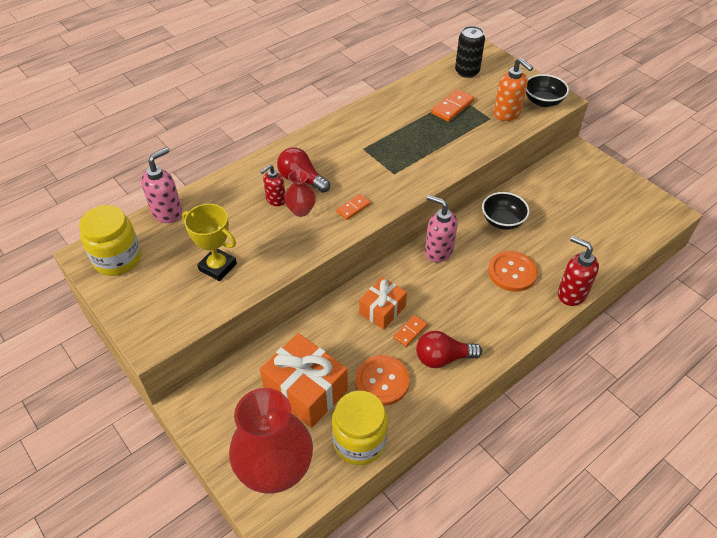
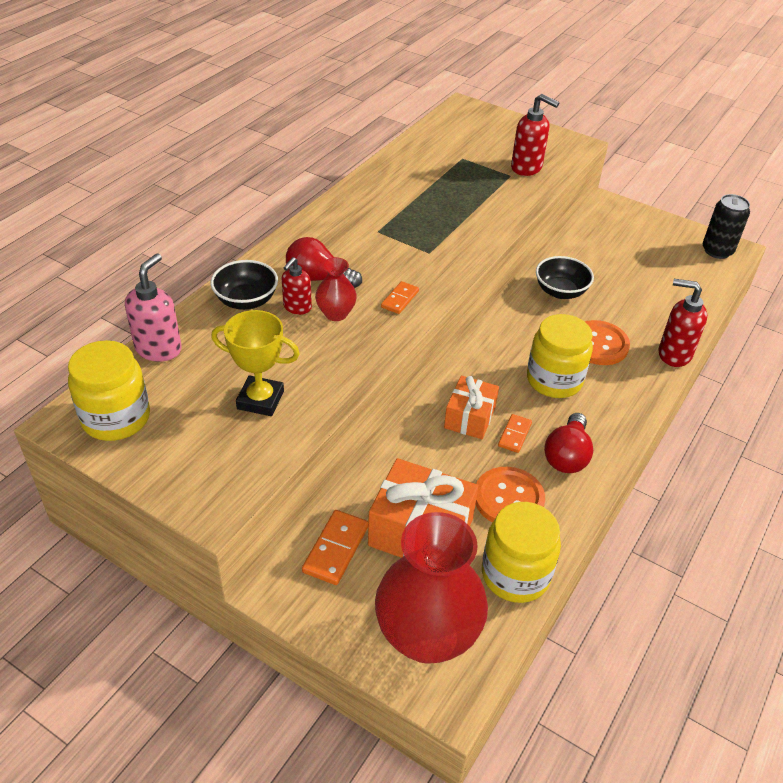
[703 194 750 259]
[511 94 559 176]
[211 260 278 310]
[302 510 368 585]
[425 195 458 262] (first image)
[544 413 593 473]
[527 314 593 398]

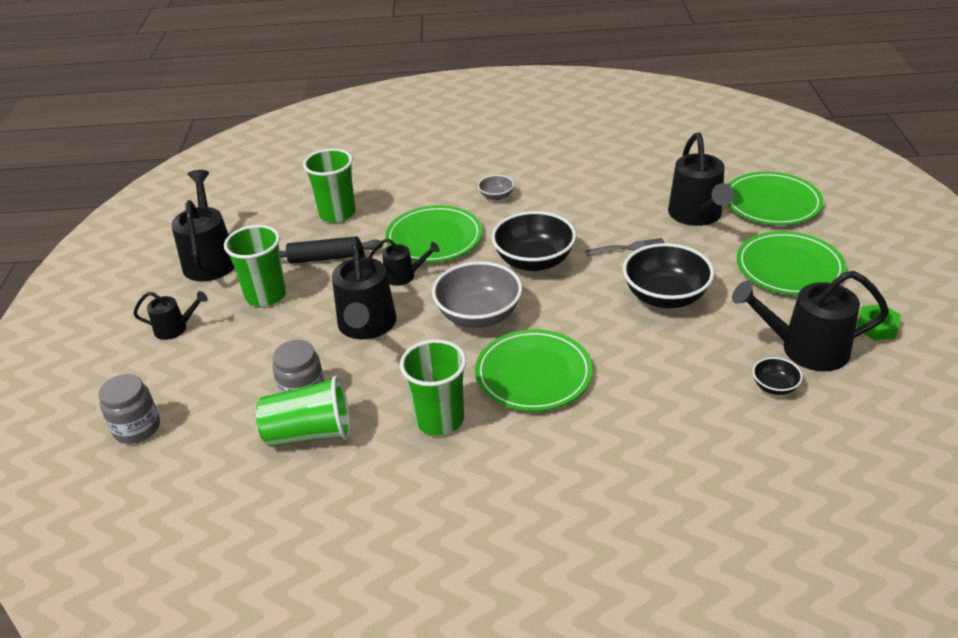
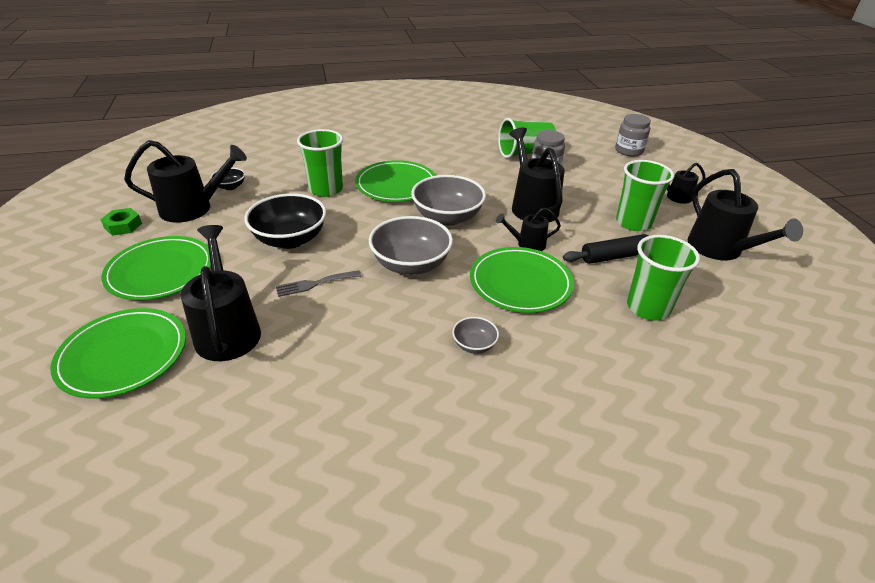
[369 216 453 275]
[297 129 343 197]

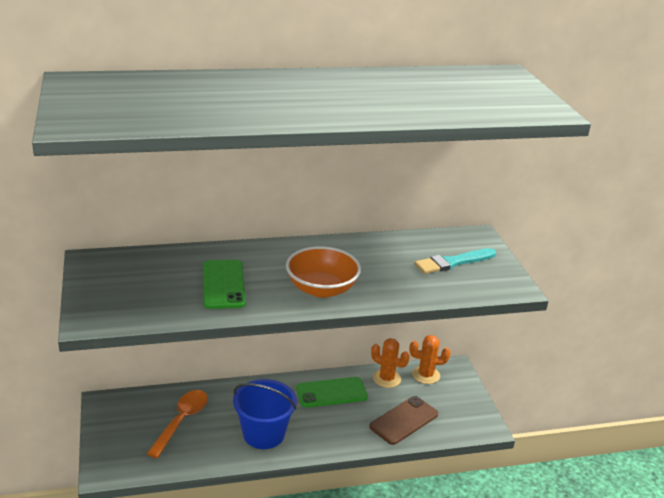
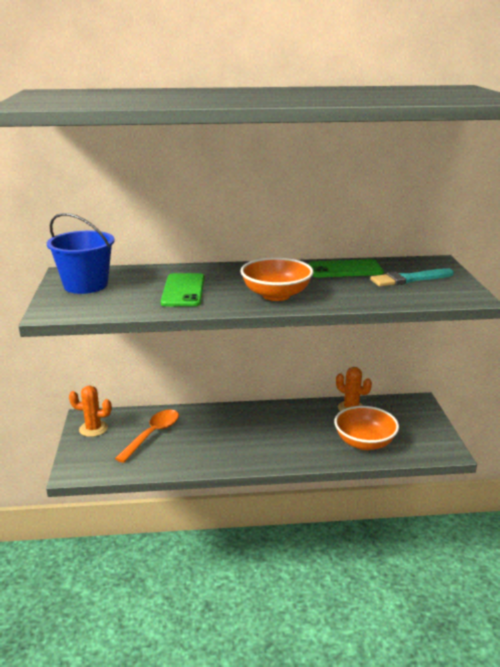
[69 386 112 437]
[308 259 384 277]
[47 213 115 294]
[334 406 399 450]

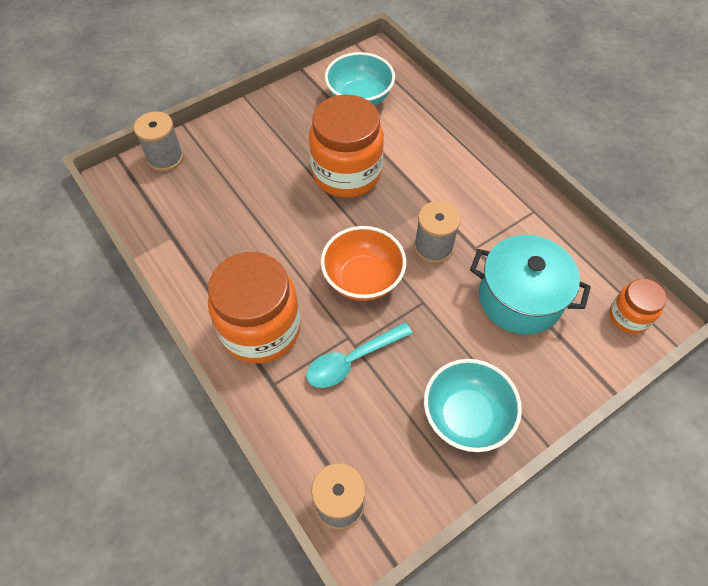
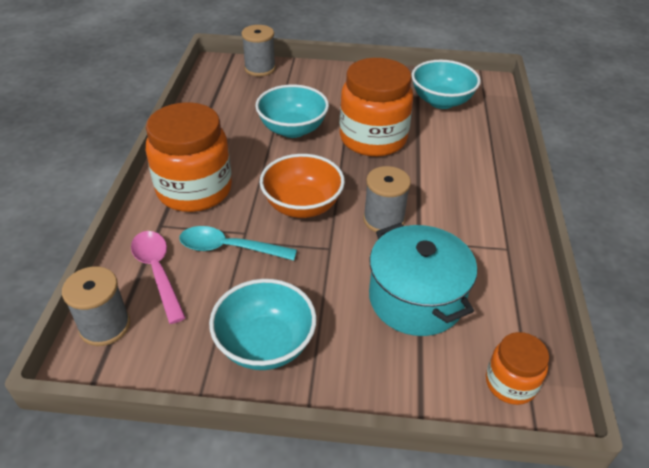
[255 85 329 138]
[131 231 186 324]

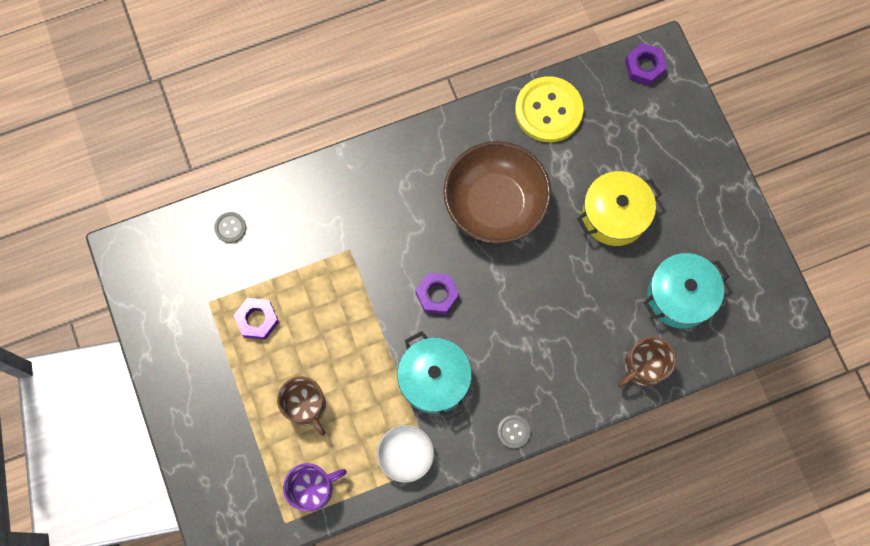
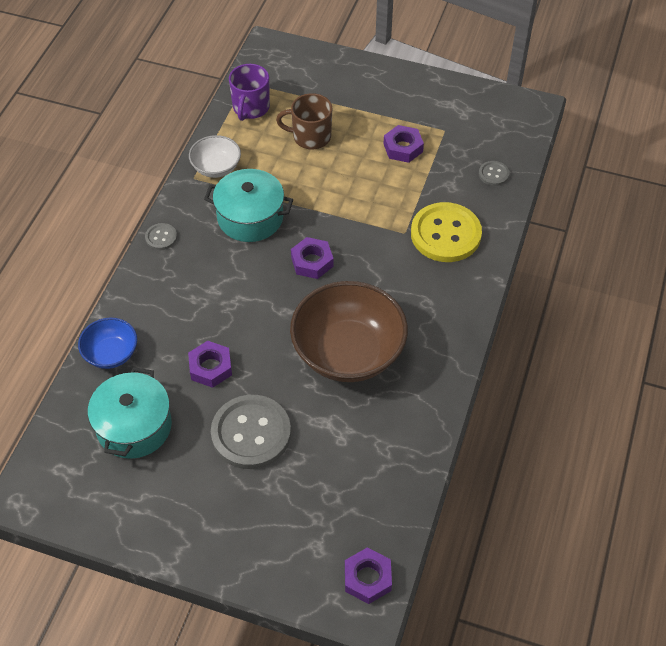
[411 202 482 262]
[211 395 291 469]
[78 318 137 369]
[188 341 232 388]

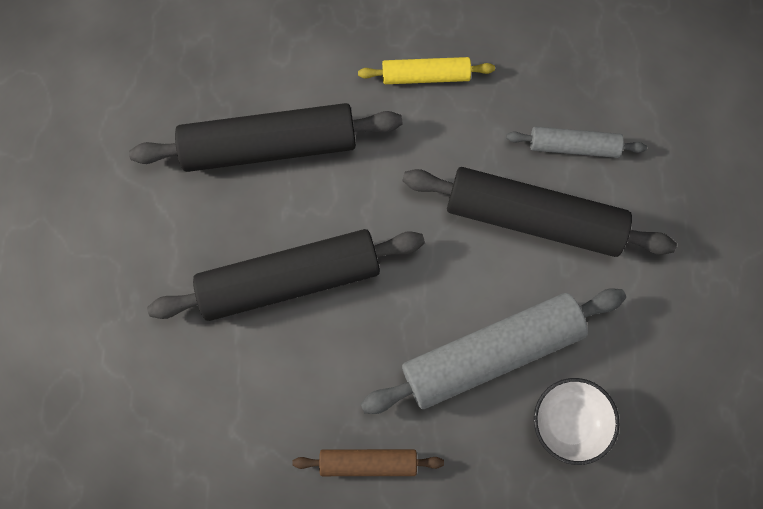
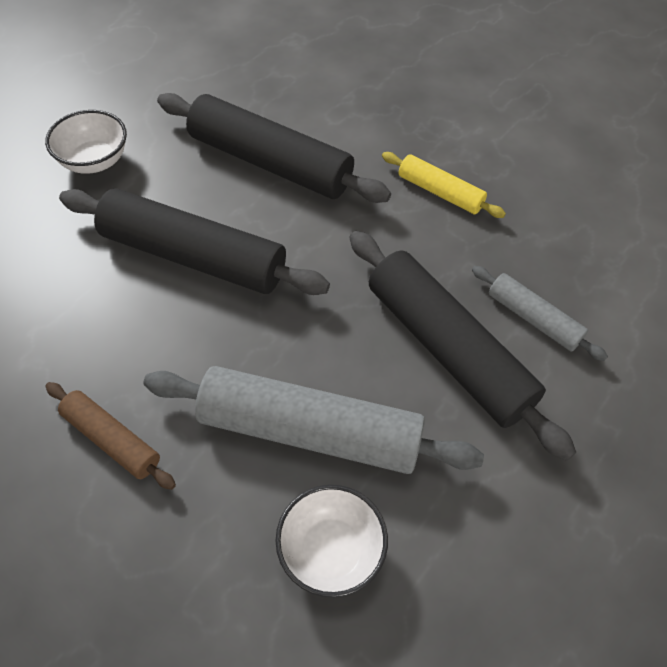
[45 110 127 174]

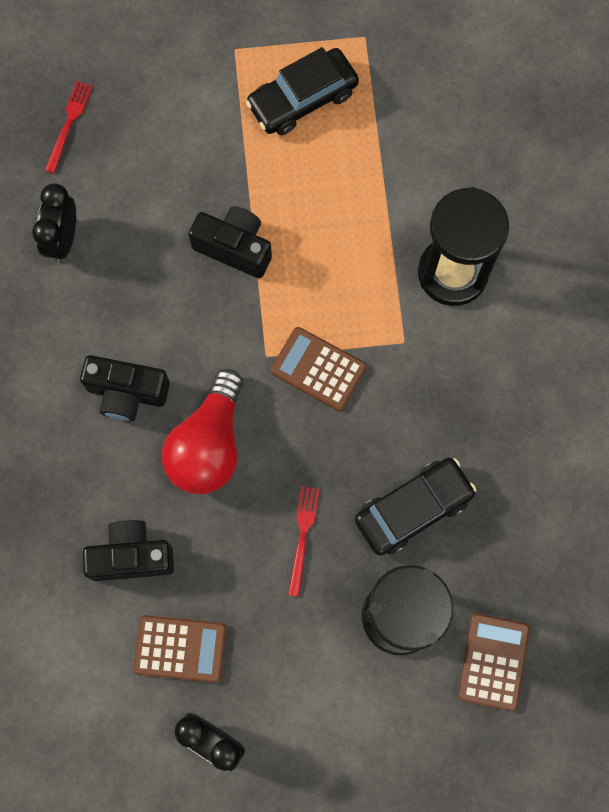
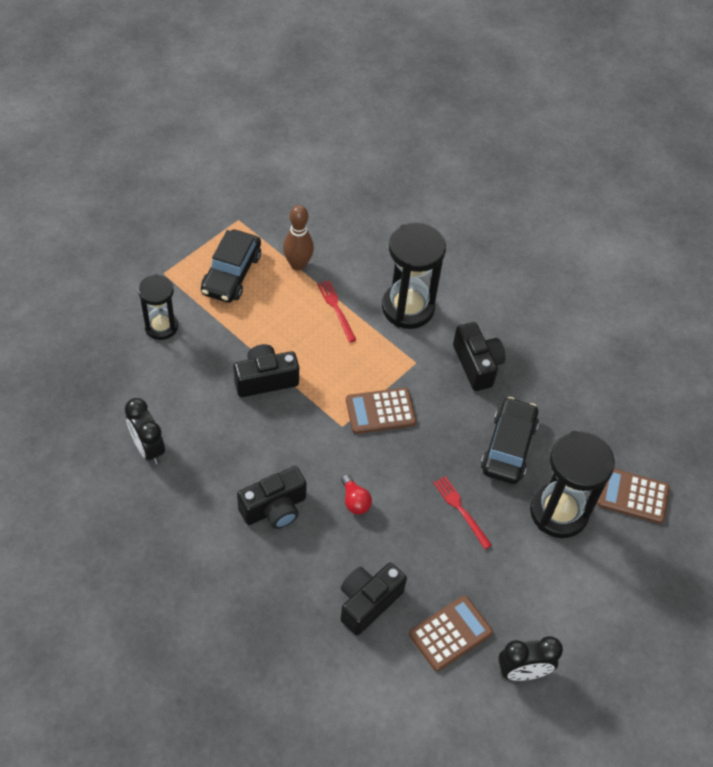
[317 280 356 342]
[341 474 372 514]
[597 469 670 524]
[283 205 314 270]
[138 274 178 340]
[453 322 505 391]

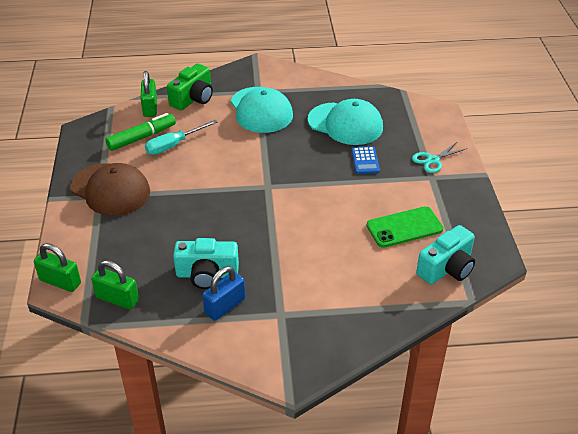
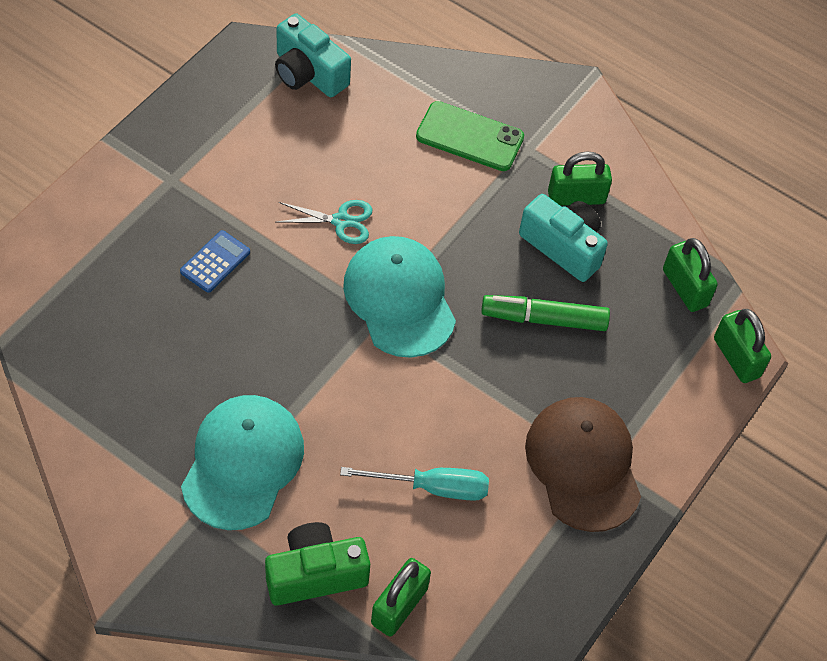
[343 236 456 358]
[481 295 610 331]
[276 200 373 244]
[416 101 524 171]
[275 13 351 97]
[548 151 612 206]

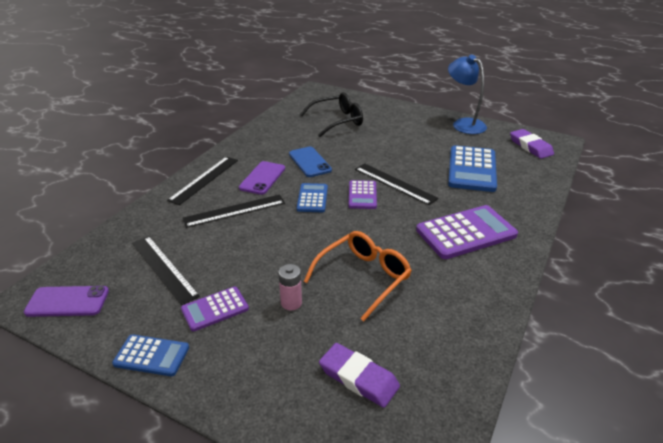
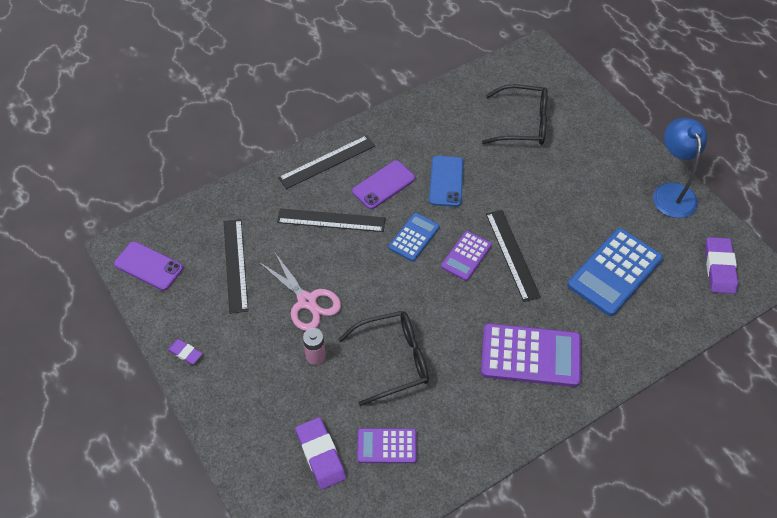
[338 311 429 406]
[357 428 417 463]
[168 339 203 365]
[259 253 341 331]

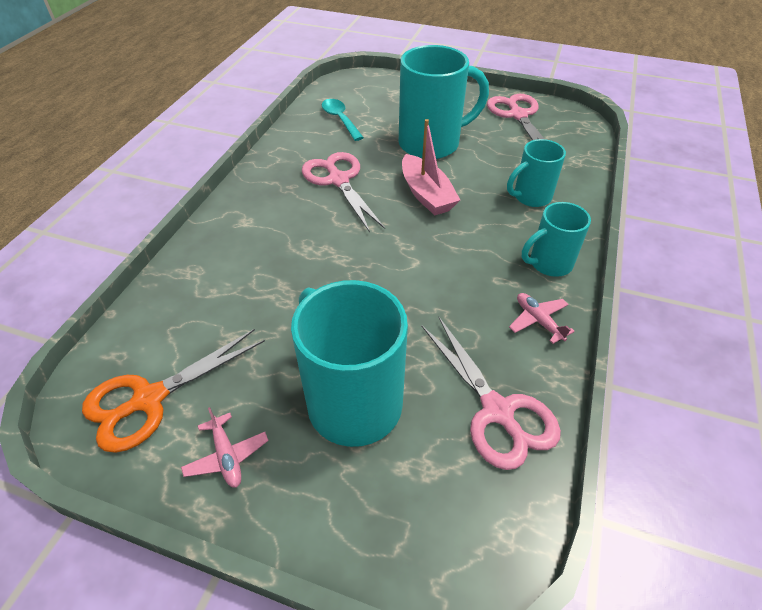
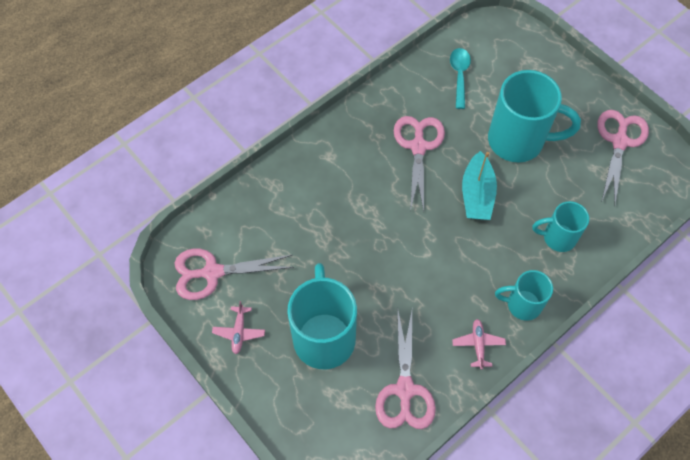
[462 151 497 220]
[175 249 294 300]

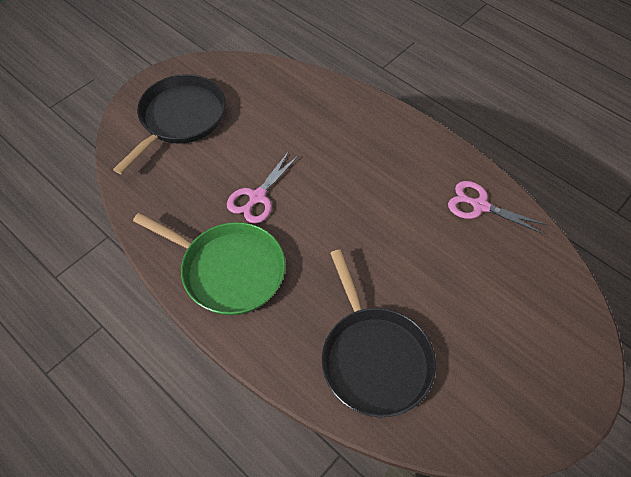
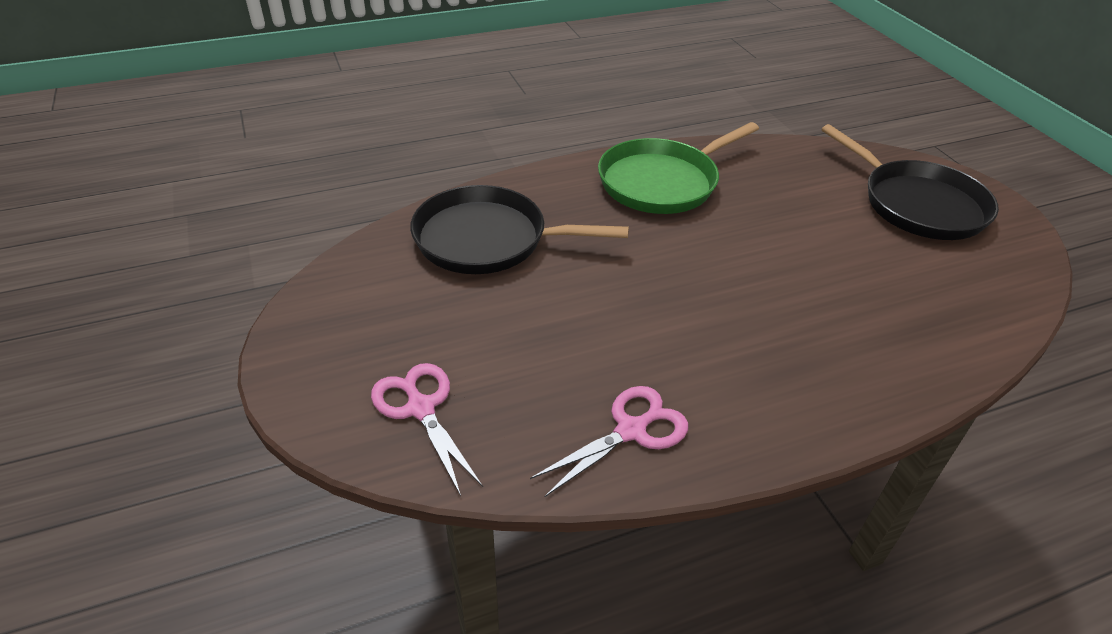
[371 363 483 496]

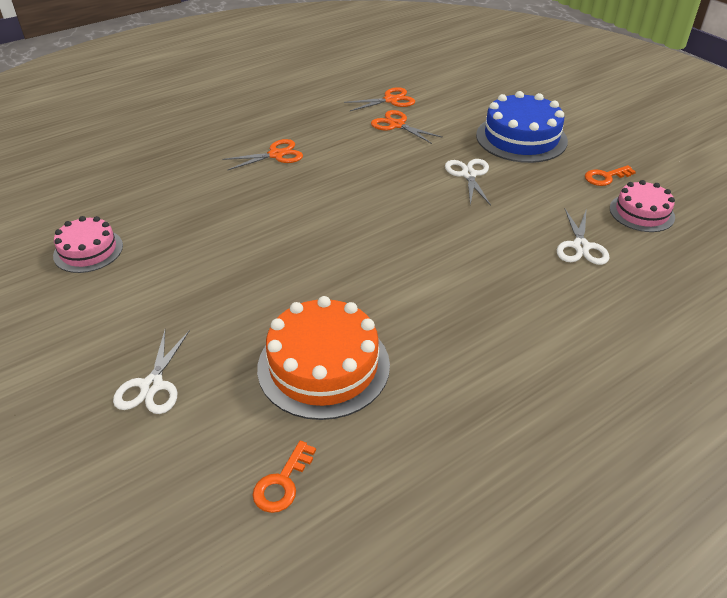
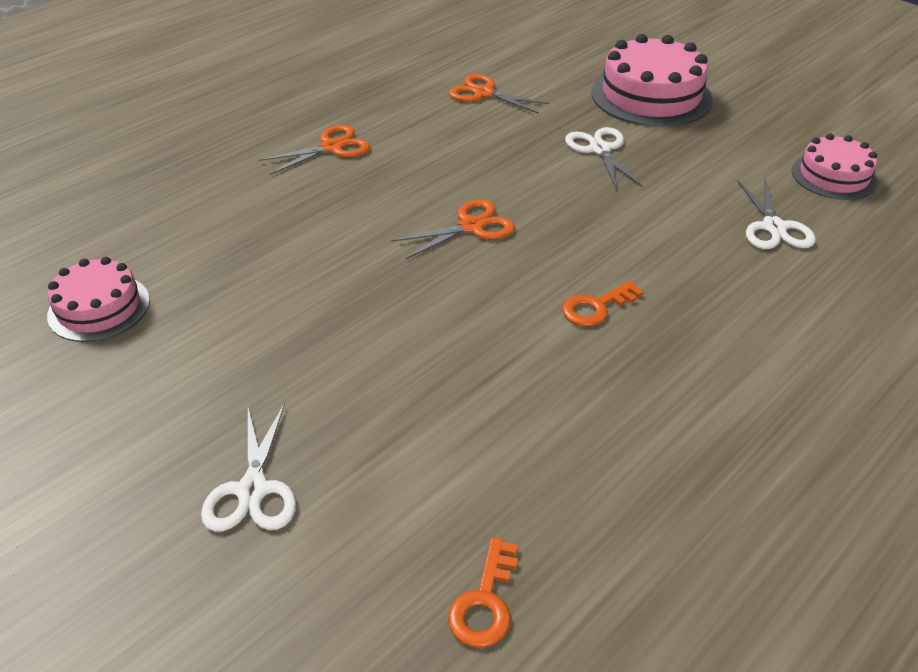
[391 199 515 259]
[591 34 713 127]
[562 280 643 326]
[257 296 390 420] (first image)

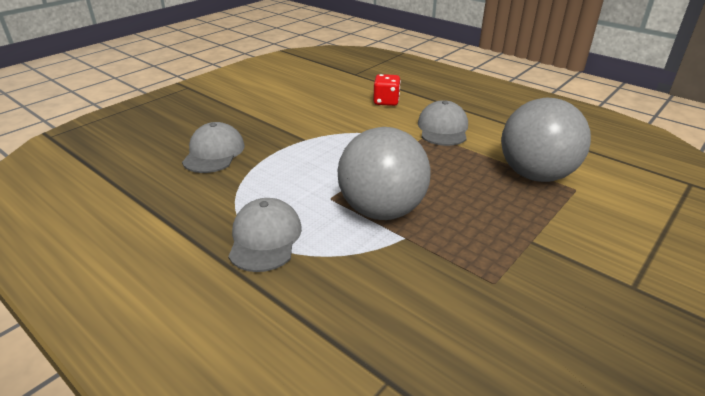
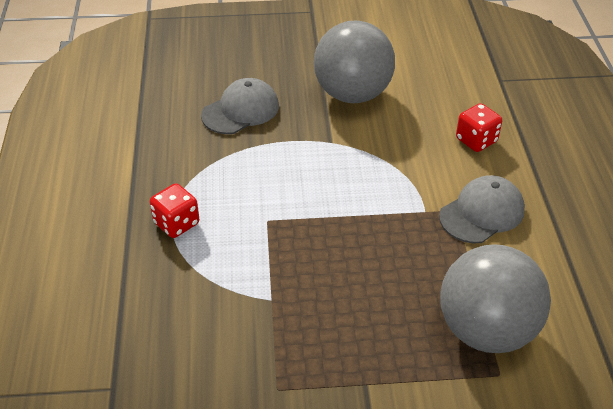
[314 21 395 103]
[150 183 199 238]

